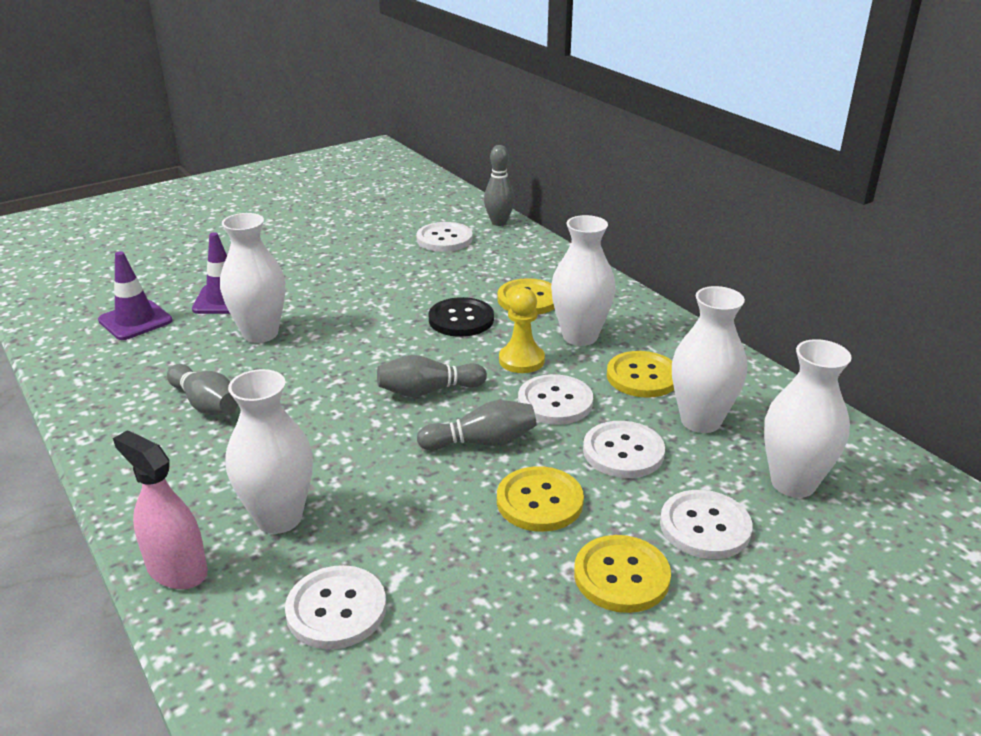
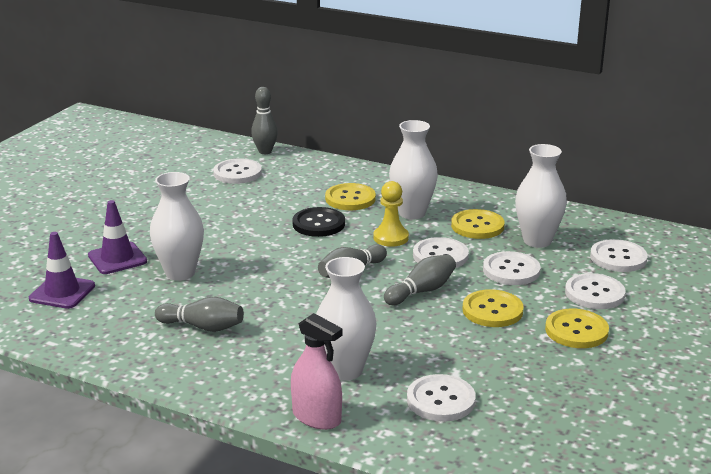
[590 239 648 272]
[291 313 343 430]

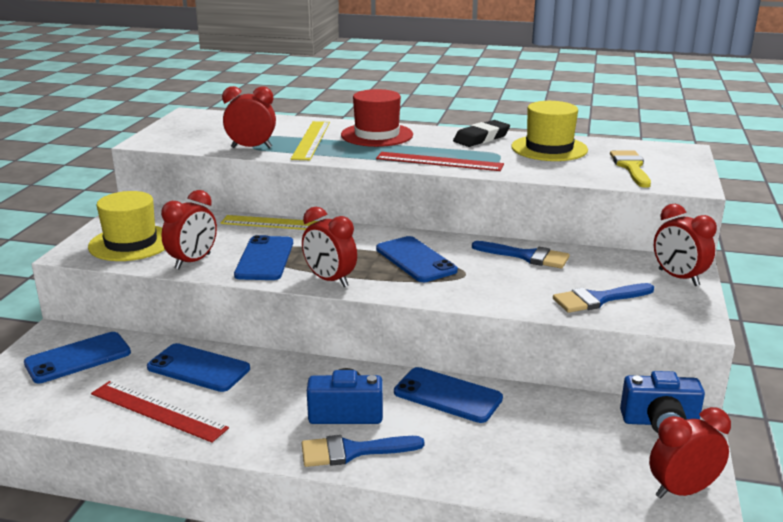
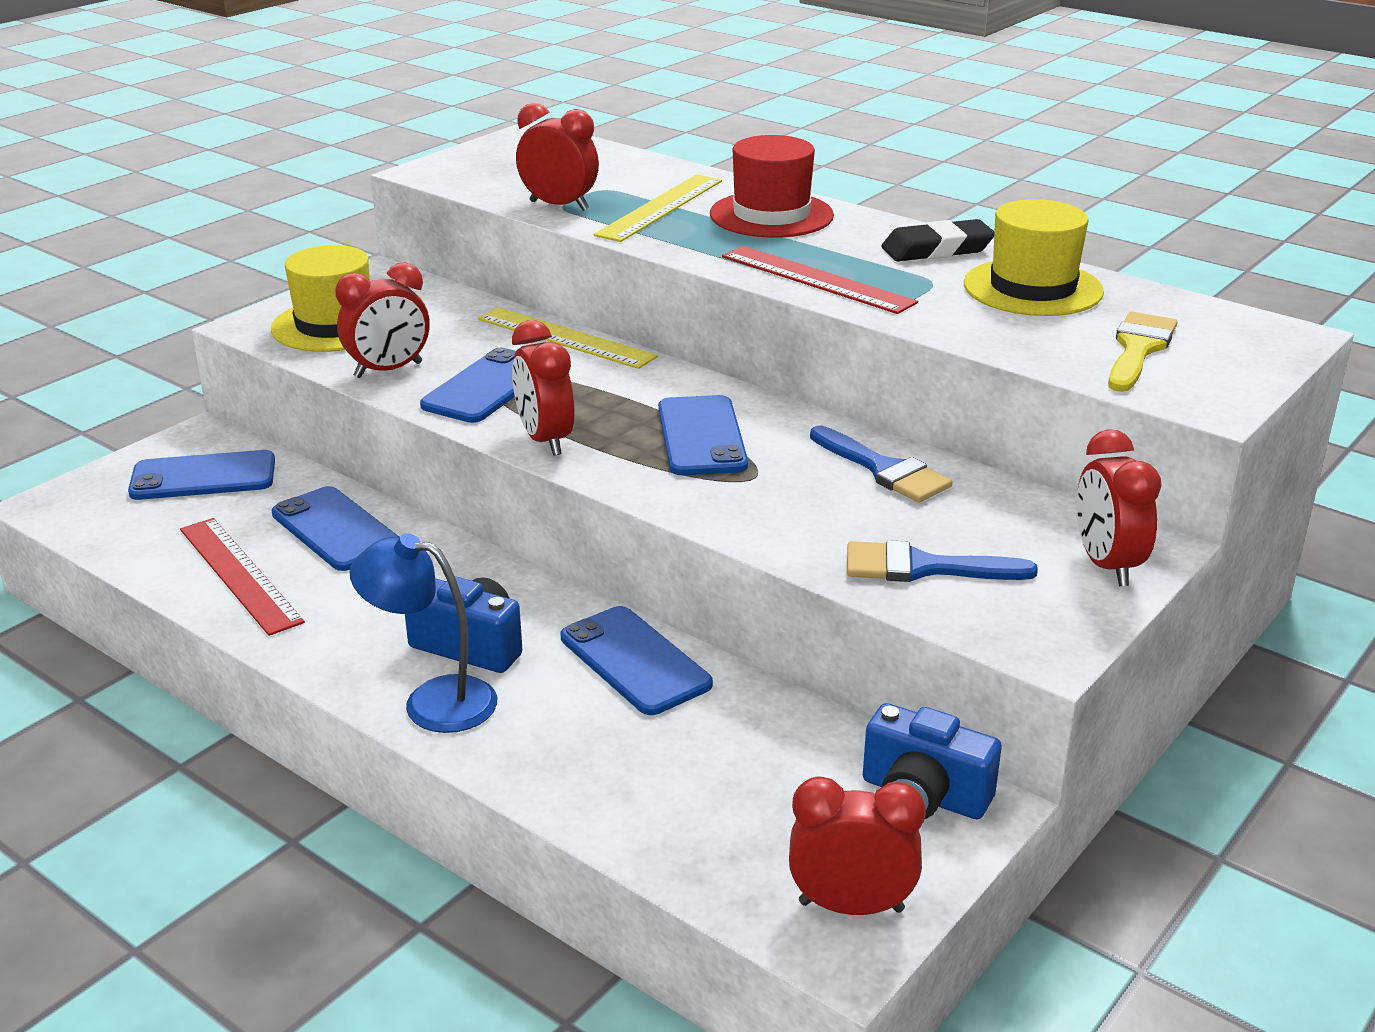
[350 533 497 733]

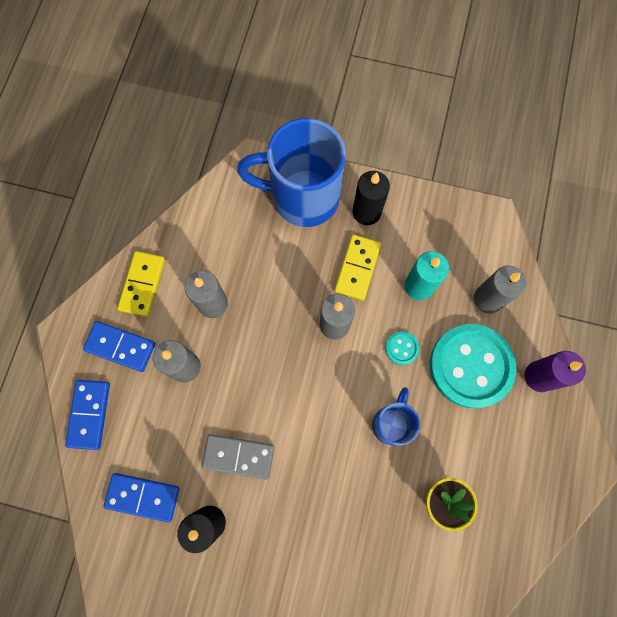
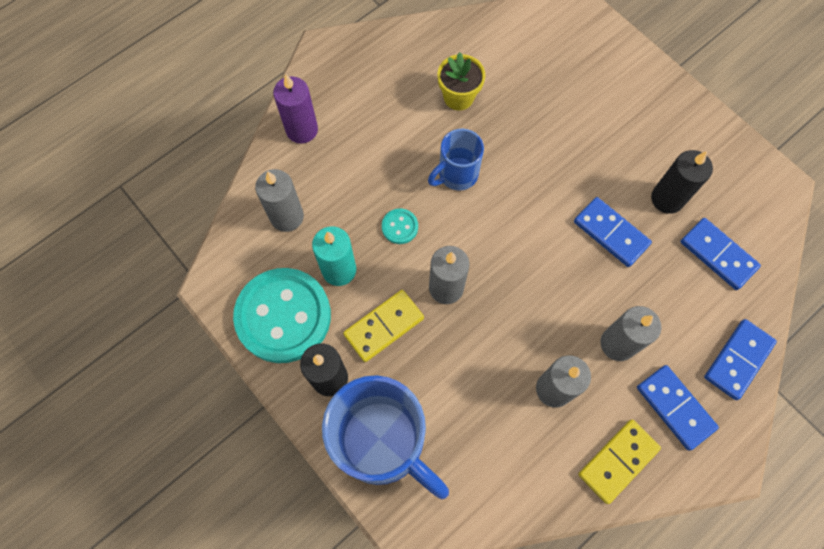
[233 268 331 363]
[574 197 652 267]

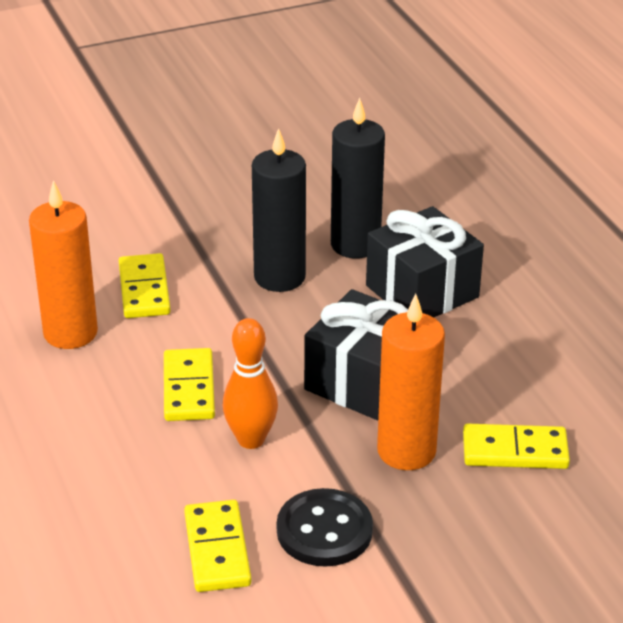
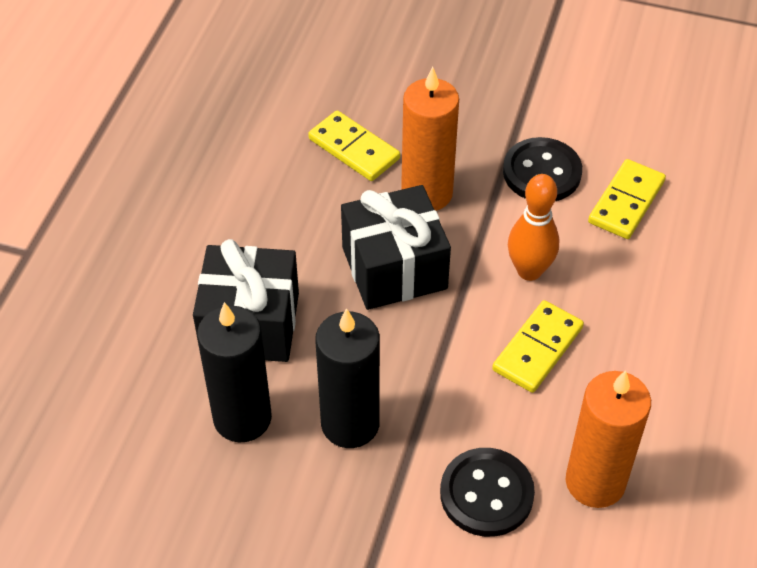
[440 448 535 537]

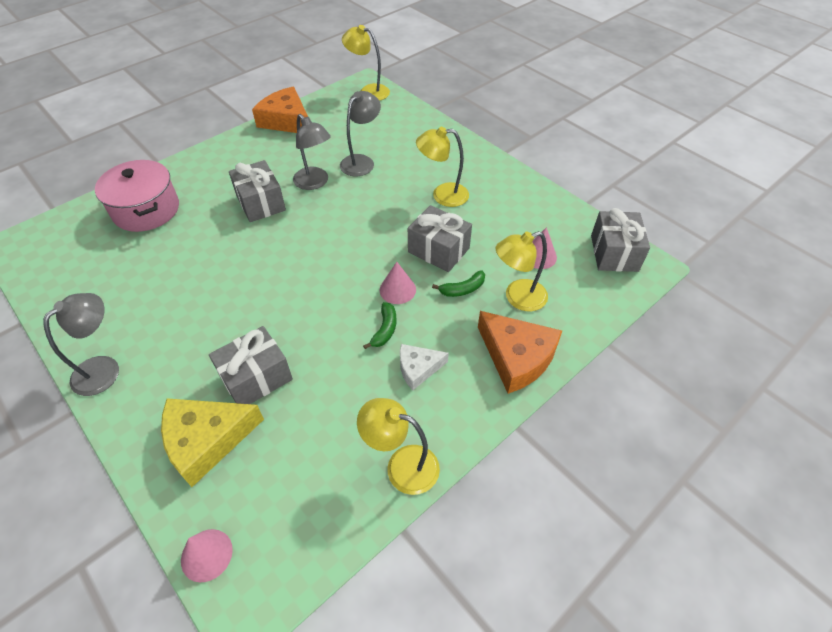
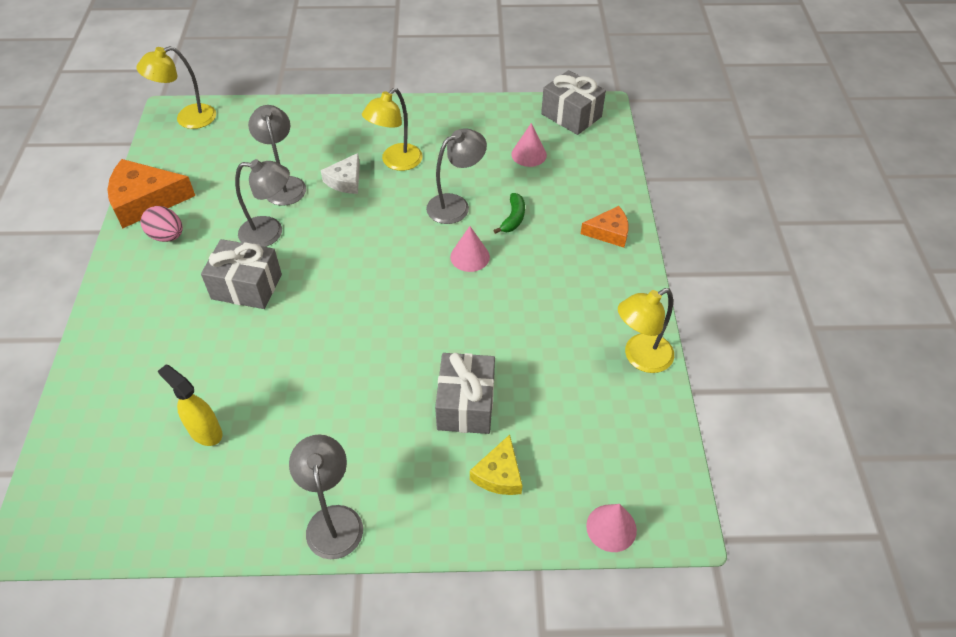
[95 160 179 232] (first image)
[426 128 487 224]
[496 231 548 311] (first image)
[363 302 396 349] (first image)
[581 206 629 248]
[321 153 360 194]
[470 435 522 495]
[140 206 183 242]
[158 365 223 446]

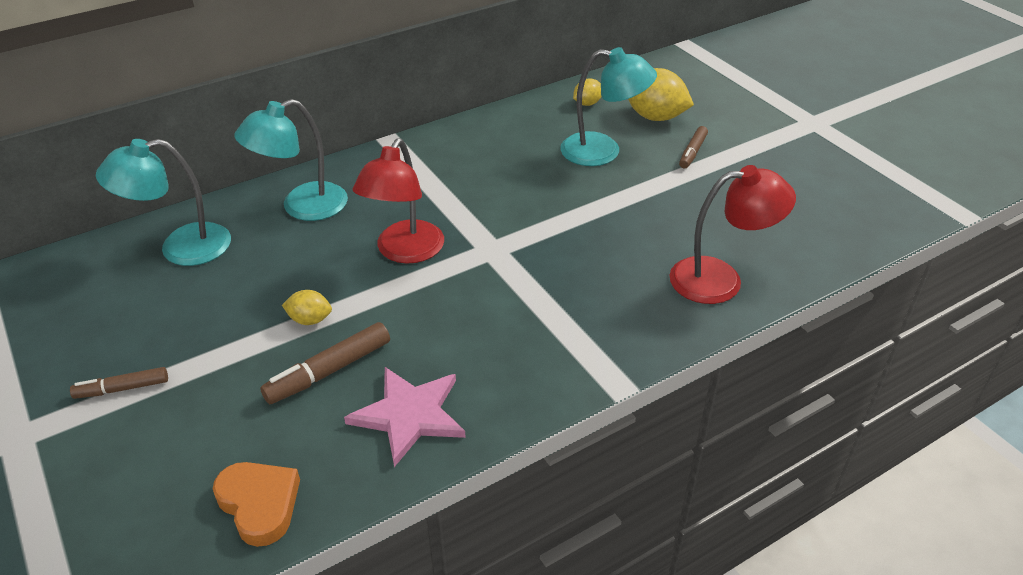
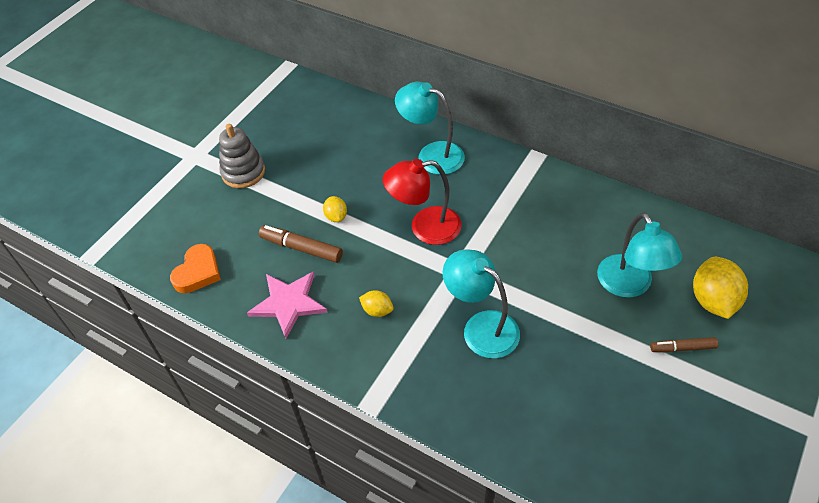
[359 290 394 317]
[443 250 520 358]
[669 165 796 304] (first image)
[219 124 265 188]

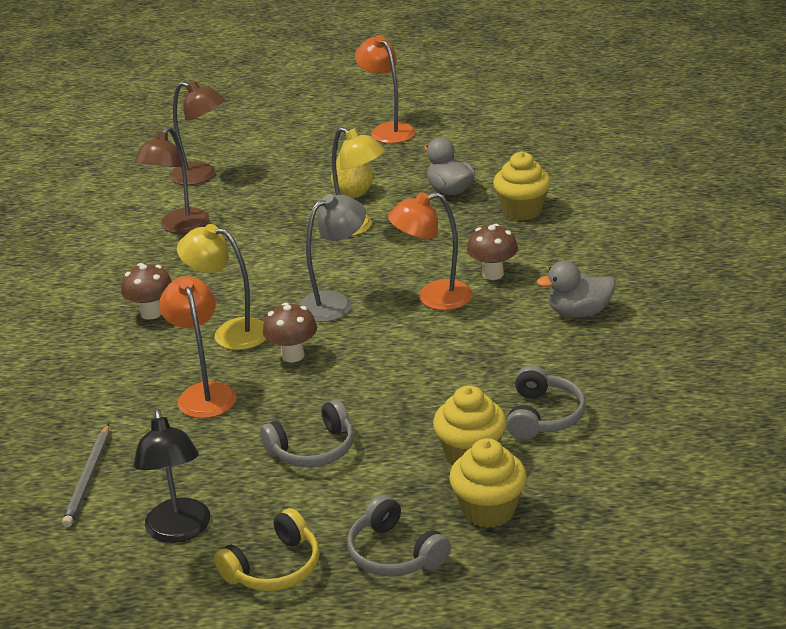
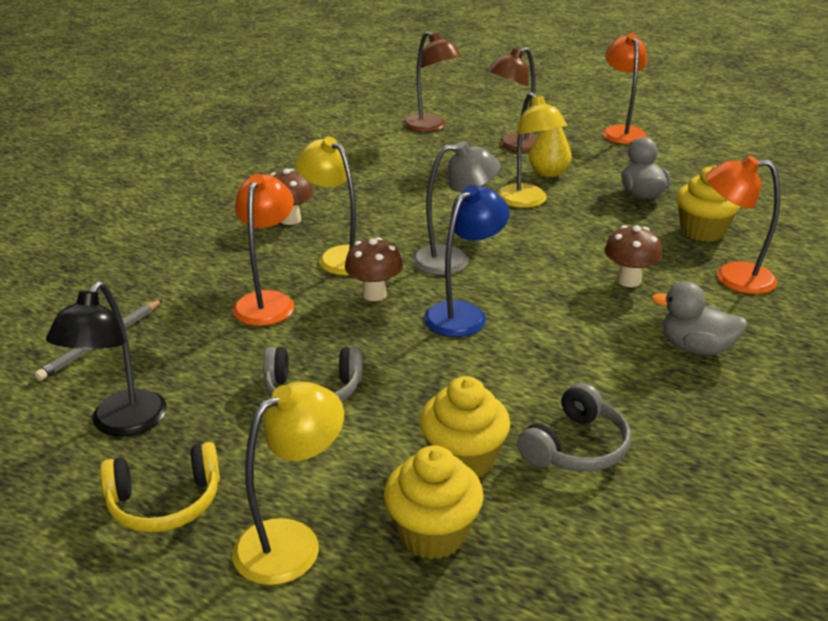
[487 47 537 152]
[706 156 780 294]
[232 381 344 585]
[424 185 510 337]

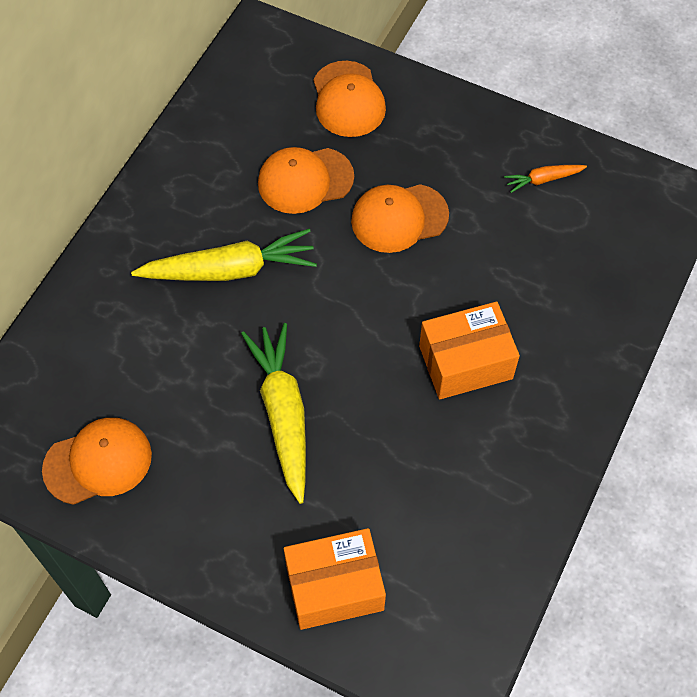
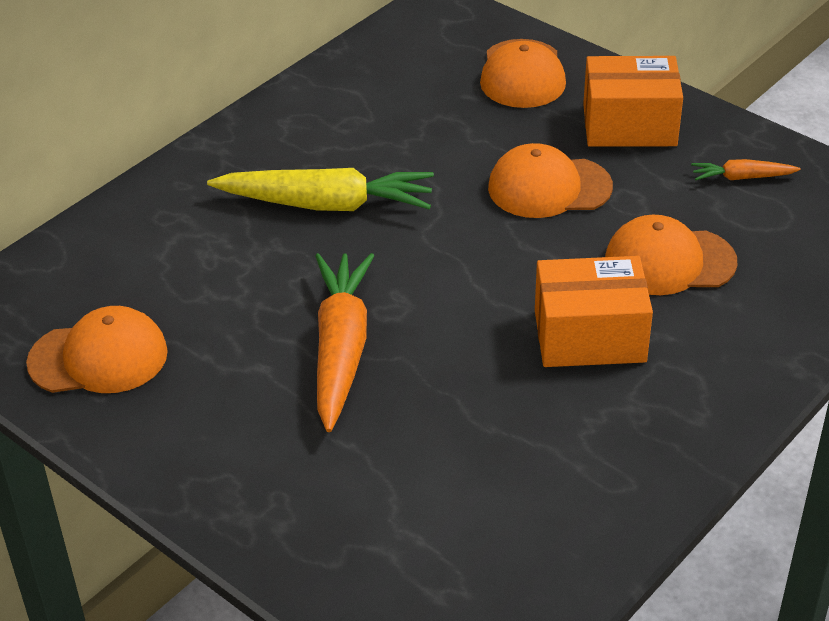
[605 215 737 295]
[315 253 374 432]
[583 56 683 147]

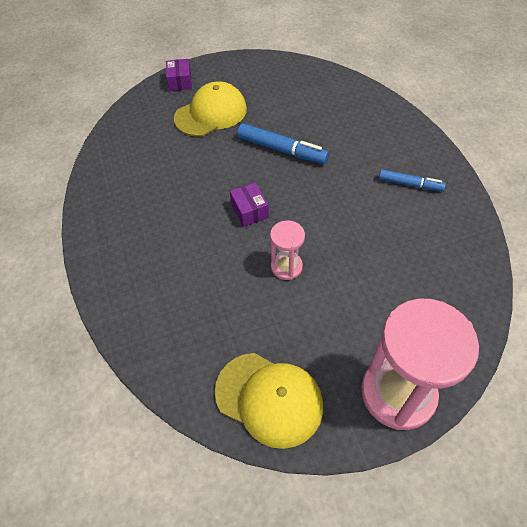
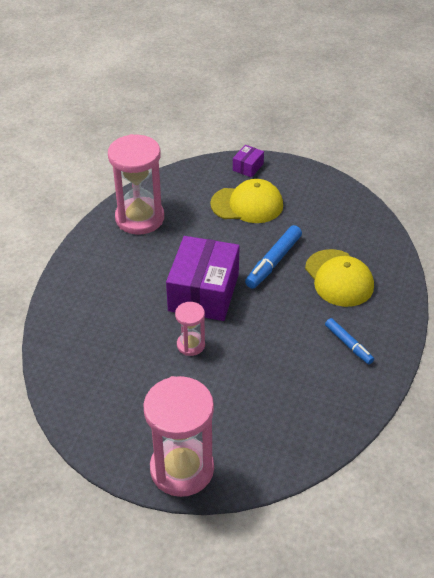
[245 225 302 289]
[166 236 239 321]
[305 249 374 307]
[108 134 164 235]

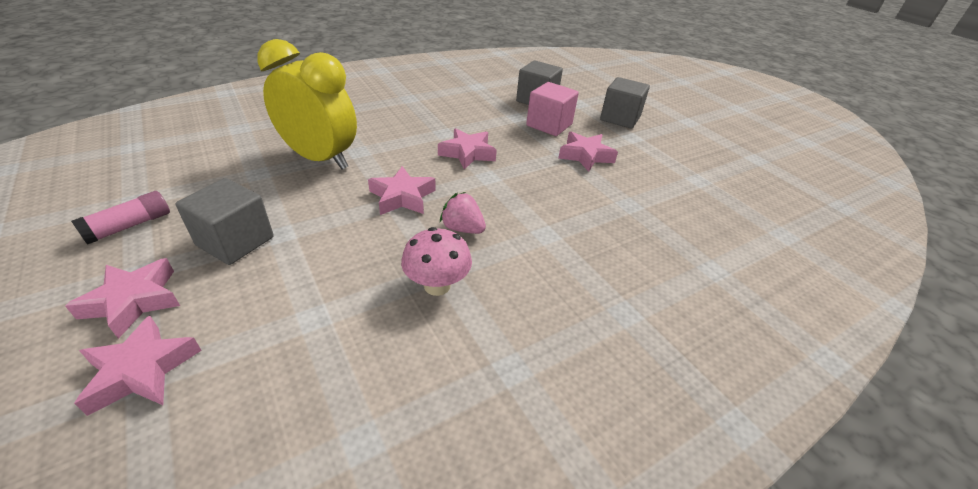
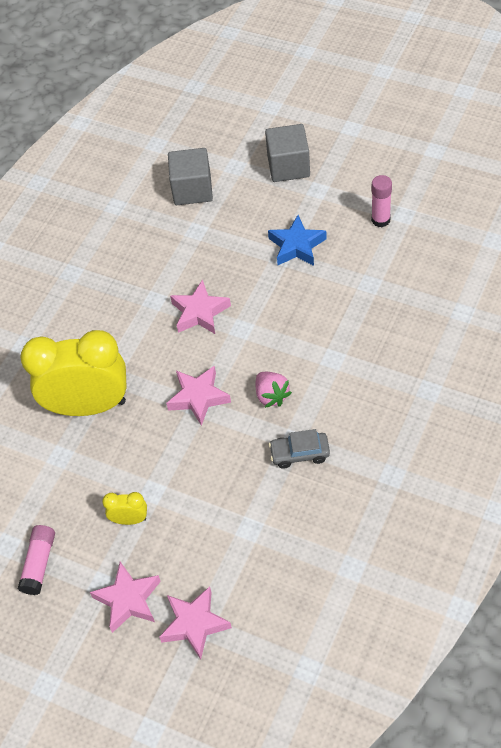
[526 82 579 136] (first image)
[268 215 327 266]
[102 492 147 525]
[255 372 292 408]
[269 429 330 469]
[371 175 392 227]

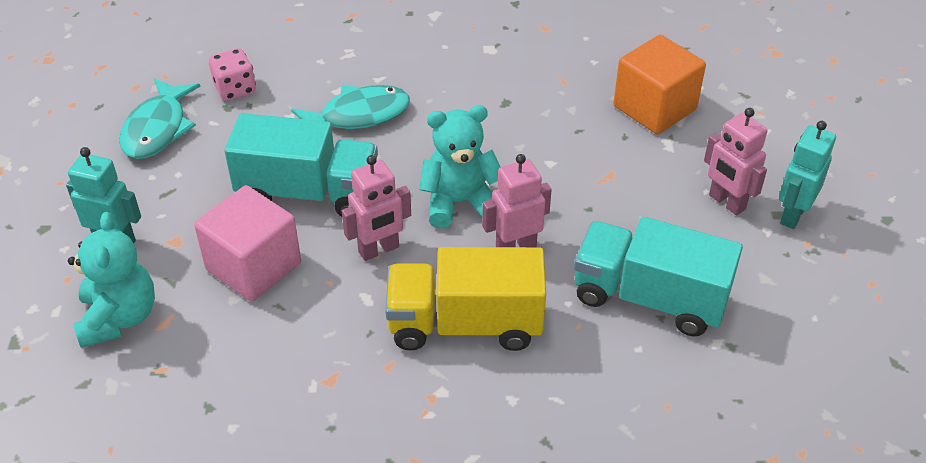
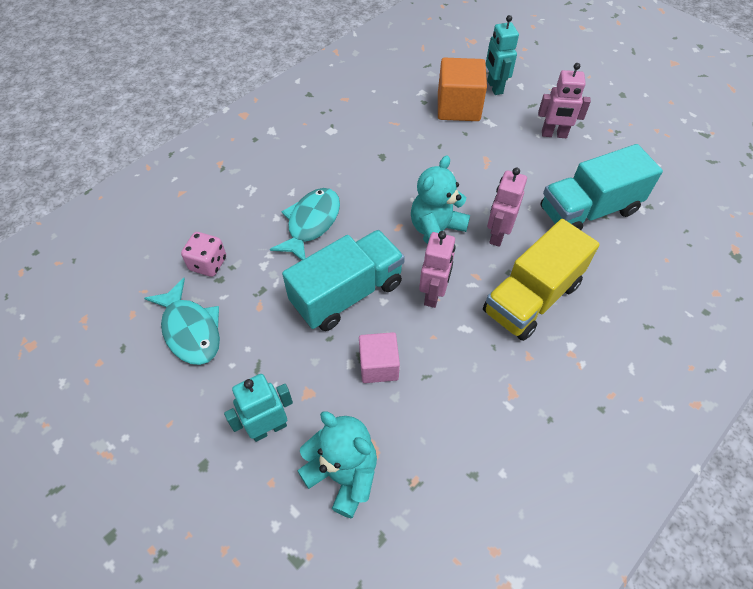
[486 15 519 95]
[359 332 400 383]

